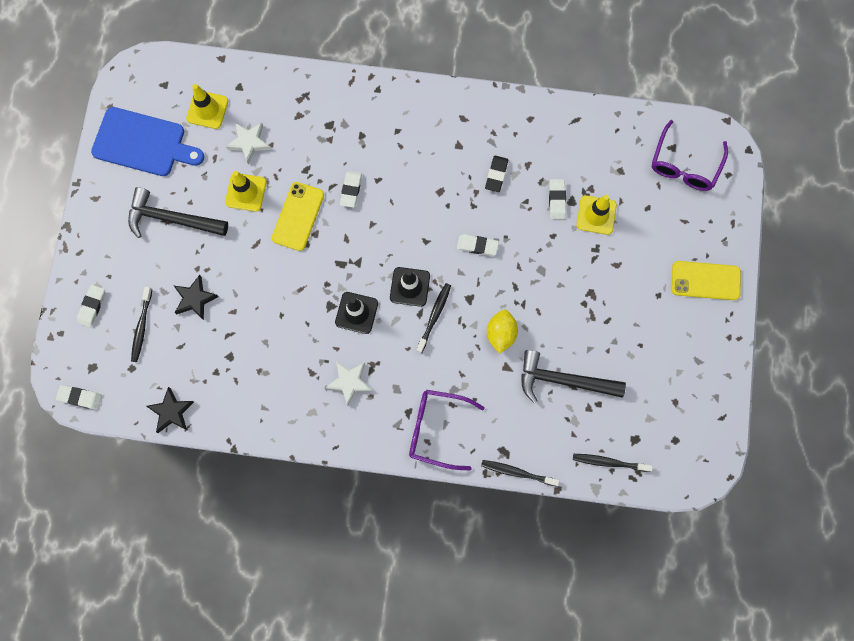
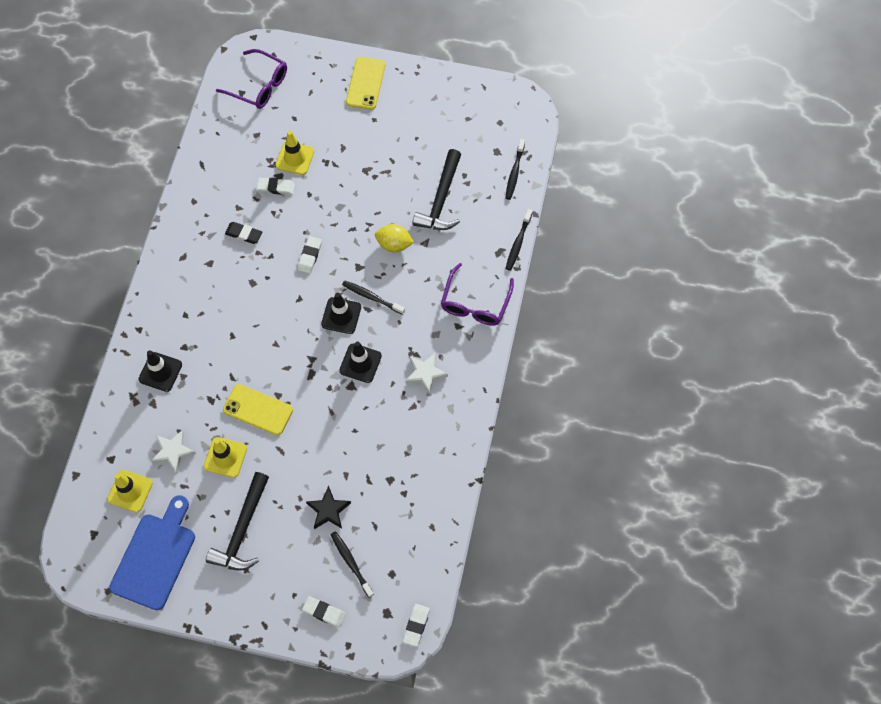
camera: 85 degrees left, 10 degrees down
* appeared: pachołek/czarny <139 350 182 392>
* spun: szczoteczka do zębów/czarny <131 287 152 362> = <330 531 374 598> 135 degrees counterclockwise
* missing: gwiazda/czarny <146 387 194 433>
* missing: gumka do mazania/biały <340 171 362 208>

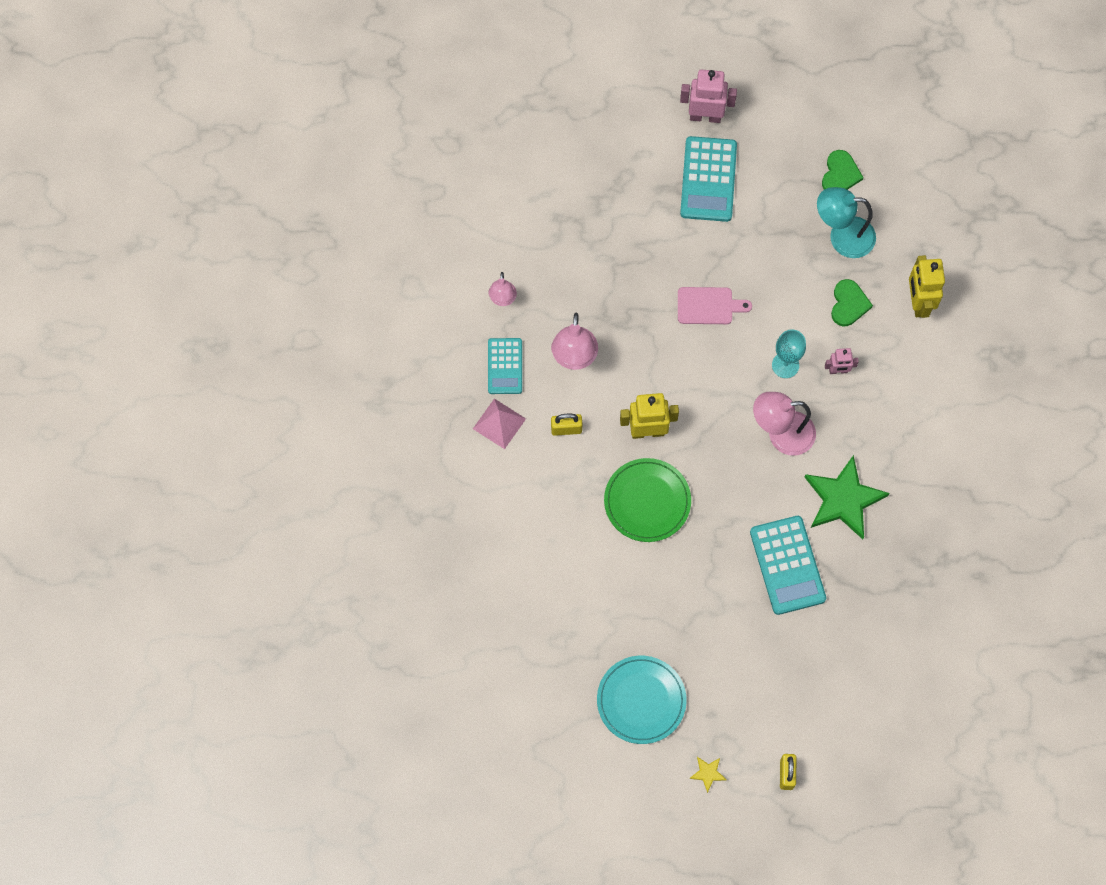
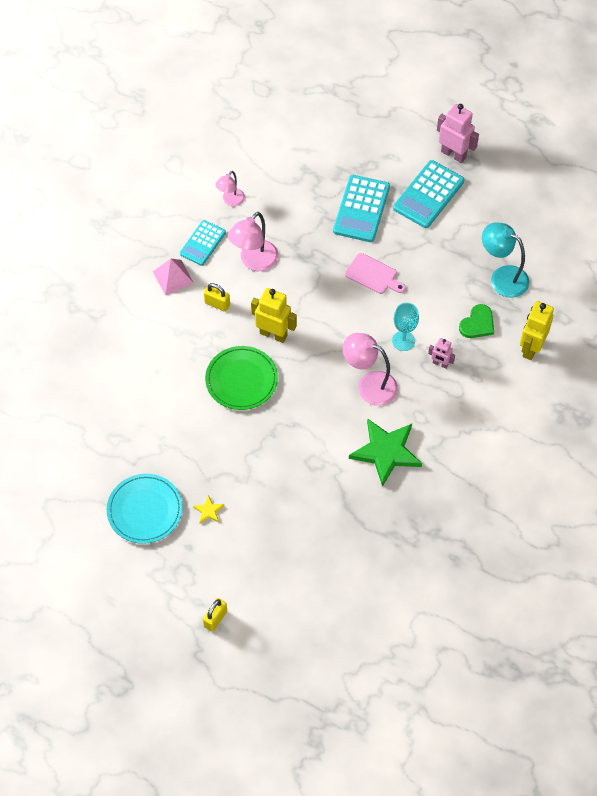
camera: 30 degrees right, 10 degrees down
* relocated: gwiazda/żółty <689 757 727 793> to <193 495 224 523>
* relocated: kalkulator/turkusowy <750 516 826 615> to <333 175 390 242>
* missing: serce/zielony <822 150 863 190>

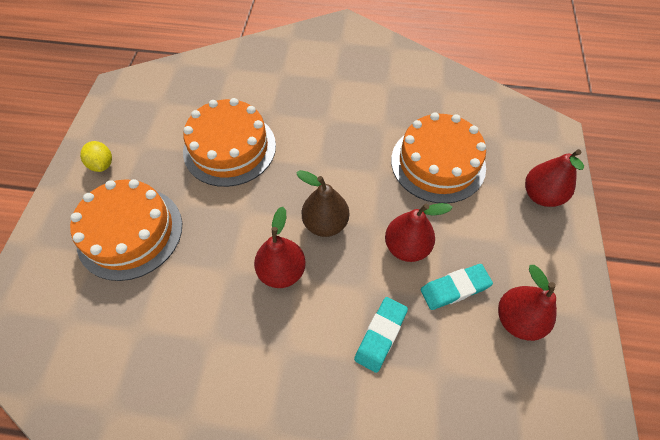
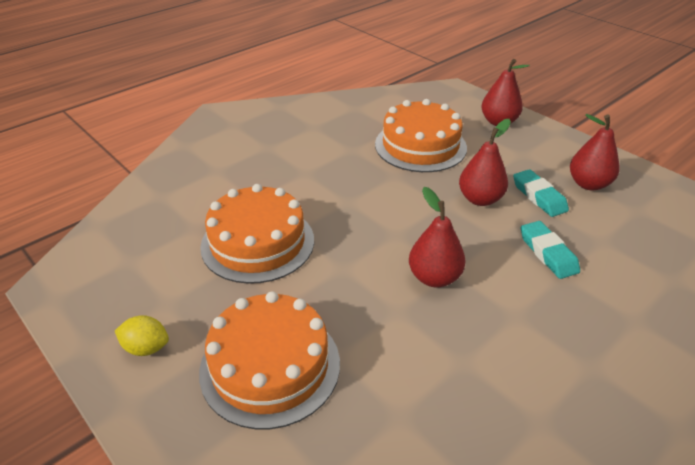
camera: 50 degrees left, 20 degrees down
* spun: gumka do mazania/turkusowy <421 264 493 310> = <513 169 569 217> 45 degrees counterclockwise
* missing: gruszka/brązowy <296 170 349 237>

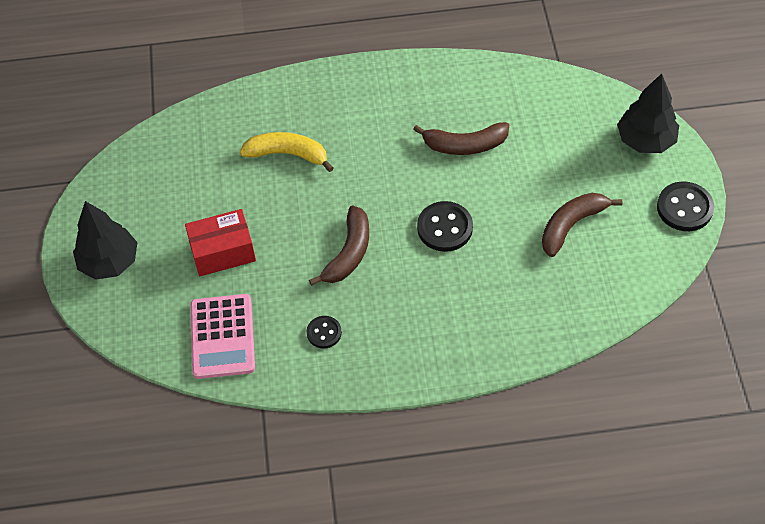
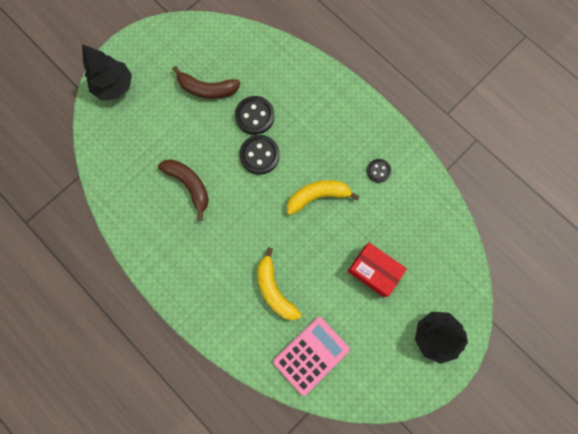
camera: 130 degrees left, 20 degrees up
* relocated: guzik/czarny <657 181 714 231> to <235 96 274 135>
* relocated: kalkulator/różowy <190 294 255 379> to <273 317 350 396>
* colour: banan/brązowy <309 205 369 286> to banan/żółty <287 180 359 215>

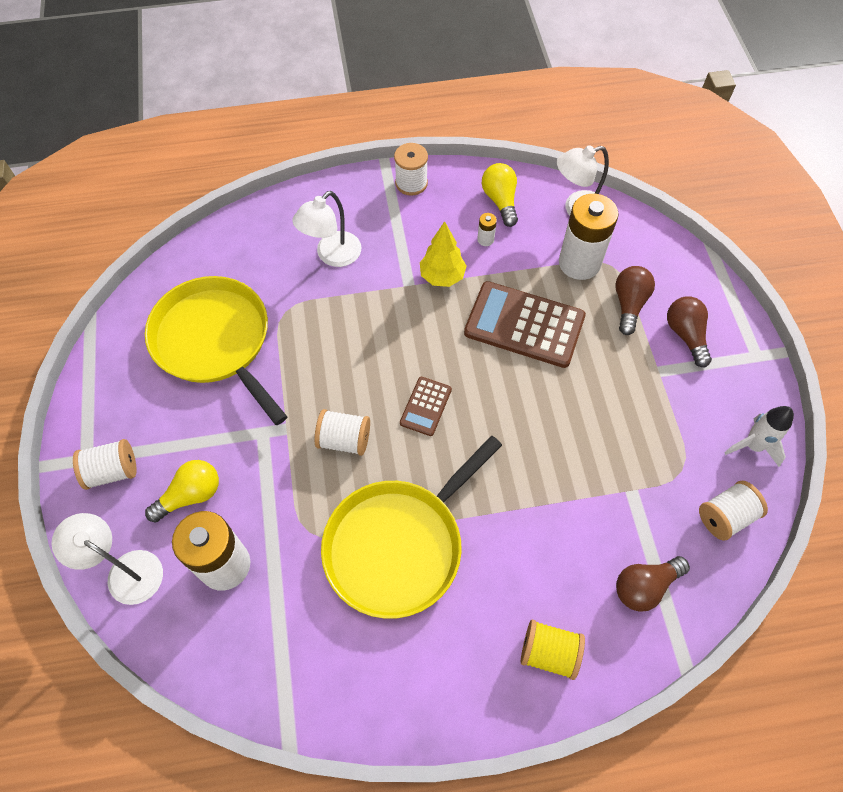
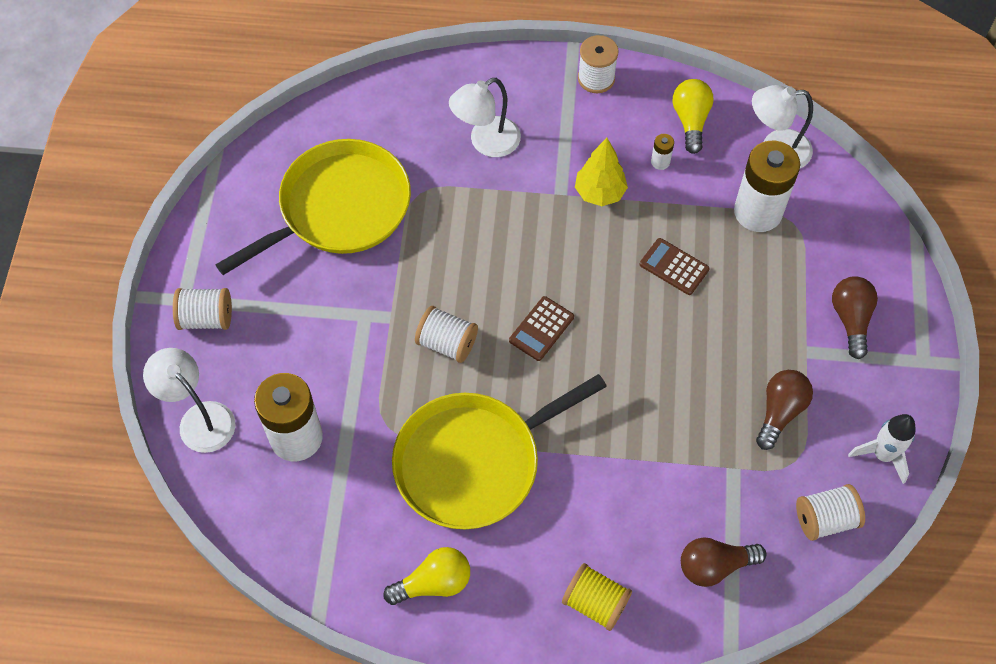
camera: 15 degrees right, 0 degrees up
* spun: patelnia/żółty <145 276 287 425> = <215 139 411 275> 75 degrees clockwise
* relocated: żarówka/żółty <145 460 219 522> to <383 547 470 605>
* size: kalkulator/brązowy <464 281 586 368> = <640 238 710 295> x0.50
* relocated: żarówka/brązowy <615 266 655 335> to <756 370 813 450>

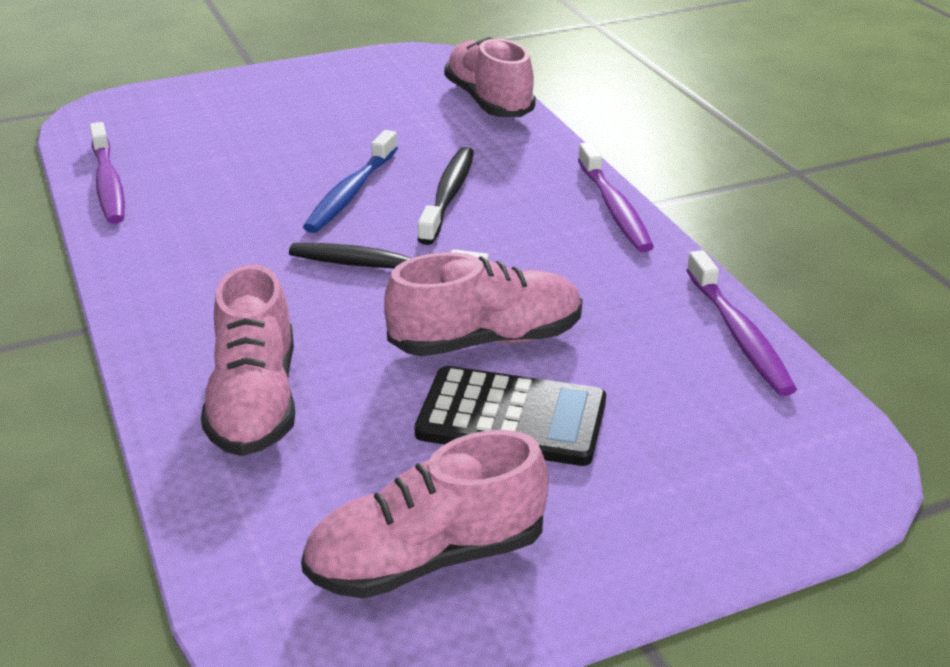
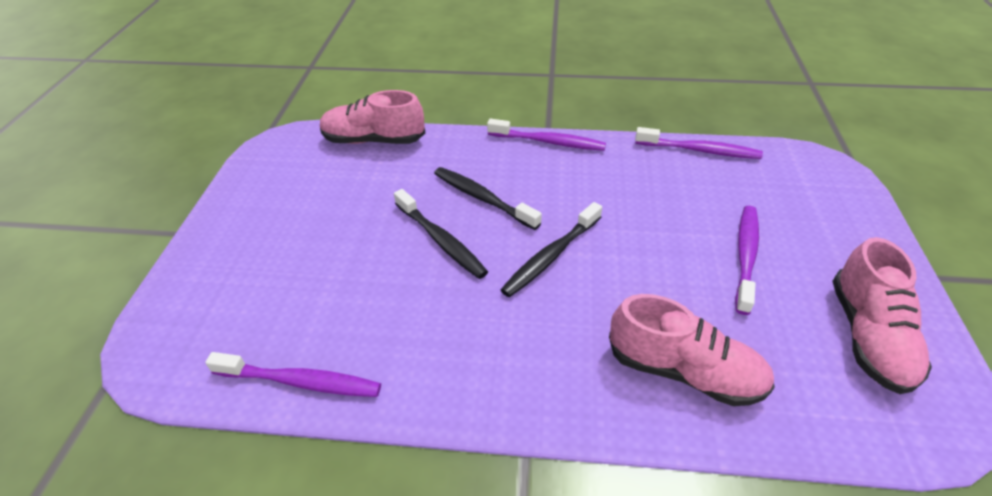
camera: 60 degrees left, 10 degrees up
* colour: szczoteczka do zębów/niebieski <303 130 398 233> to szczoteczka do zębów/czarny <394 189 488 279>
* exchanged: kalkulator/czarny <415 366 606 466> to szczoteczka do zębów/fioletowy <735 206 759 315>
* missing: but/różowy <384 252 583 356>

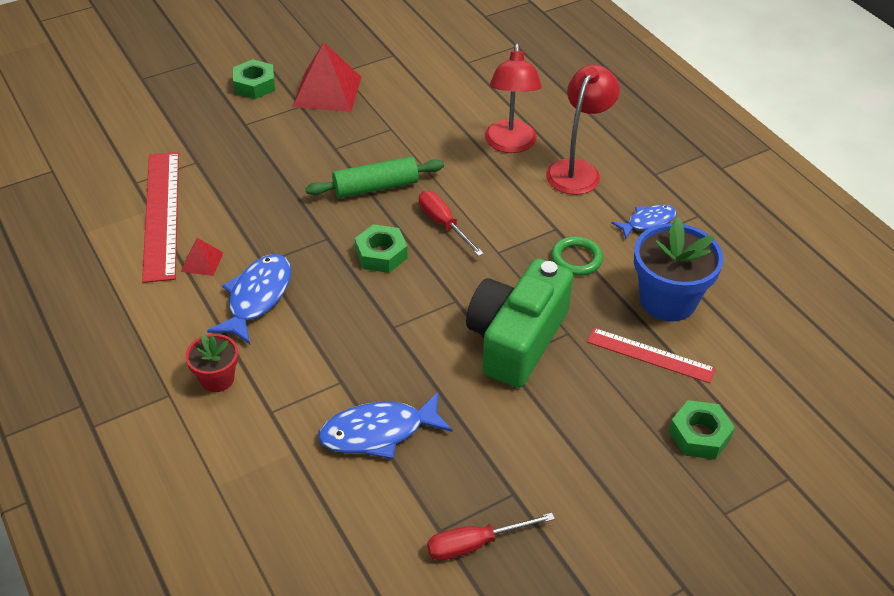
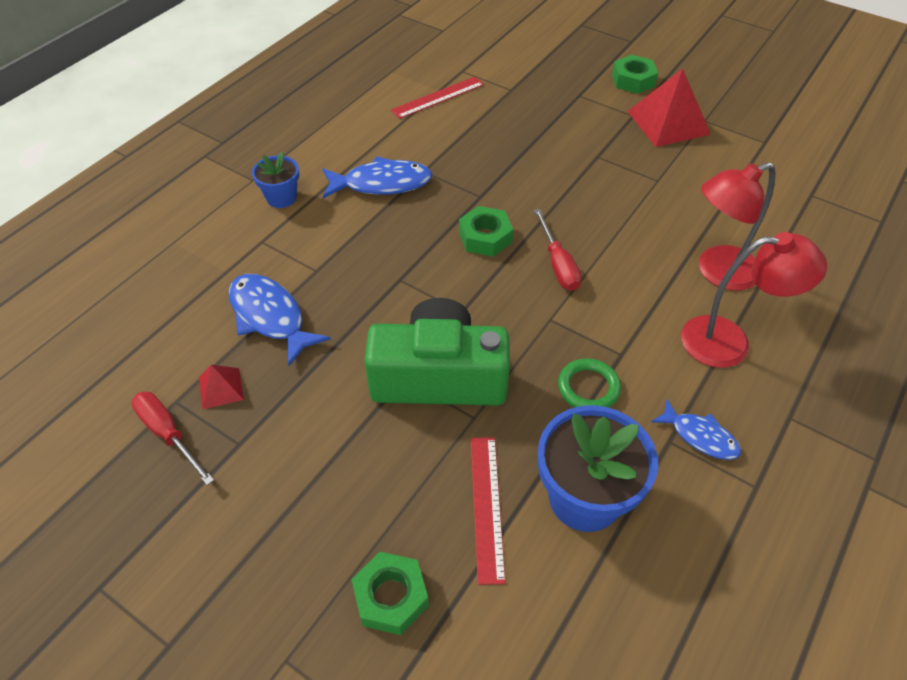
camera: 65 degrees right, 5 degrees up
* relocated: piramida/czerwony <181 238 224 276> to <199 365 244 410>
* colour: doniczka/czerwony <185 334 238 392> to doniczka/niebieski <252 152 299 208>
* size: linijka/czerwony <142 152 179 283> = <391 77 484 119> x0.60
* spun: śrubokręt/czerwony <419 191 484 256> = <534 209 581 291> 135 degrees clockwise
* missing: wałek do ciasta/zielony <305 156 444 198>

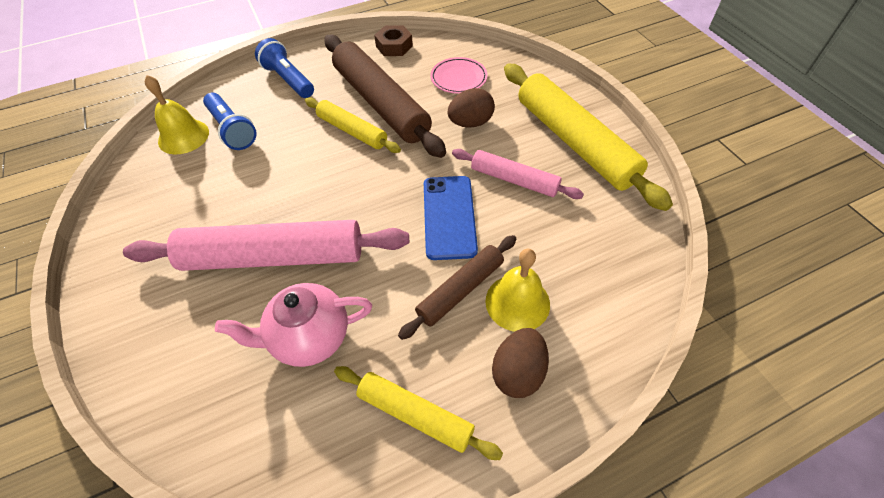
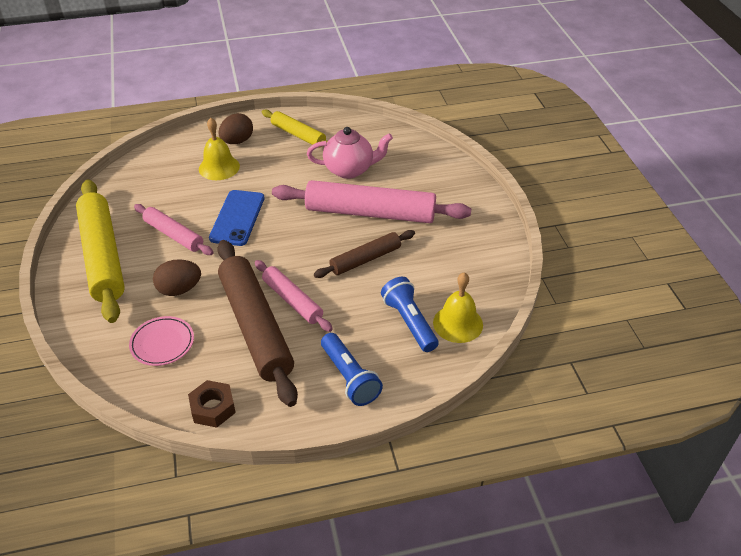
camera: 170 degrees left, 10 degrees down
* colour: wałek do ciasta/żółty <305 97 401 153> to wałek do ciasta/różowy <255 260 333 332>
* relocated: wałek do ciasta/brązowy <398 235 516 340> to <314 230 415 278>

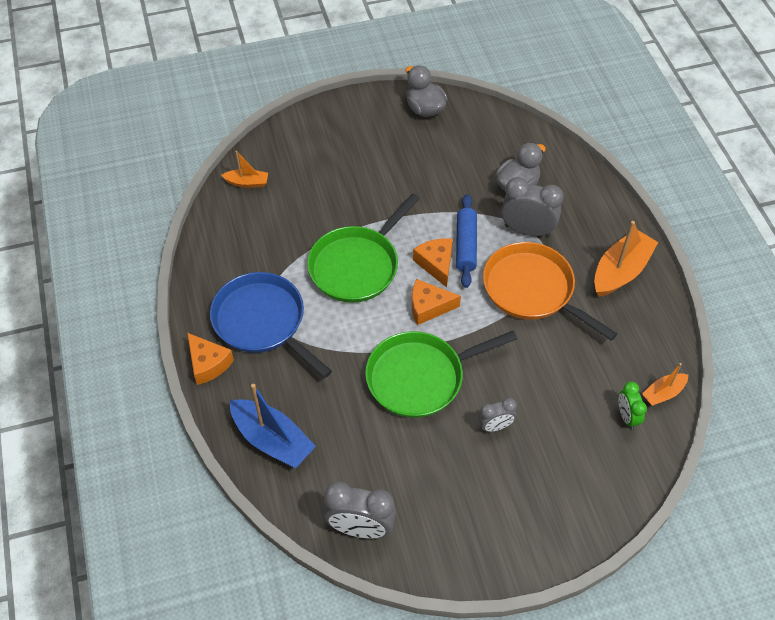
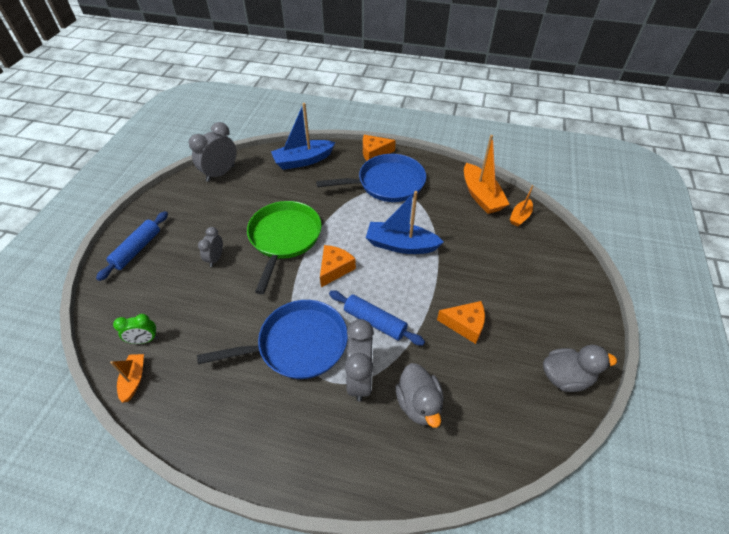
camera: 120 degrees right, 5 degrees down
* appeared: wałek do ciasta/niebieski <96 211 168 281>
* spun: budzik/zielony <619 382 647 430> = <113 314 158 344> 150 degrees clockwise
* colour: patelnia/pomarańczowy <483 242 617 341> to patelnia/niebieski <197 300 348 379>
* spun: budzik/szary <501 177 564 237> = <345 319 374 402> 45 degrees counterclockwise
* exchanged: patelnia/zielony <307 193 420 303> to łódka/niebieski <366 191 444 254>
* relocated: ser/pomarańczowy <413 238 453 288> to <437 301 485 344>
* relocated: łódka/pomarańczowy <594 221 658 297> to <464 135 509 214>

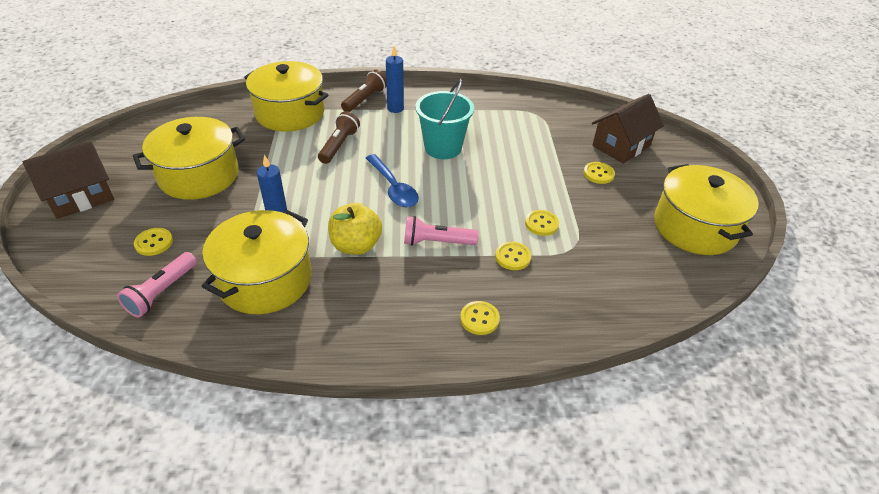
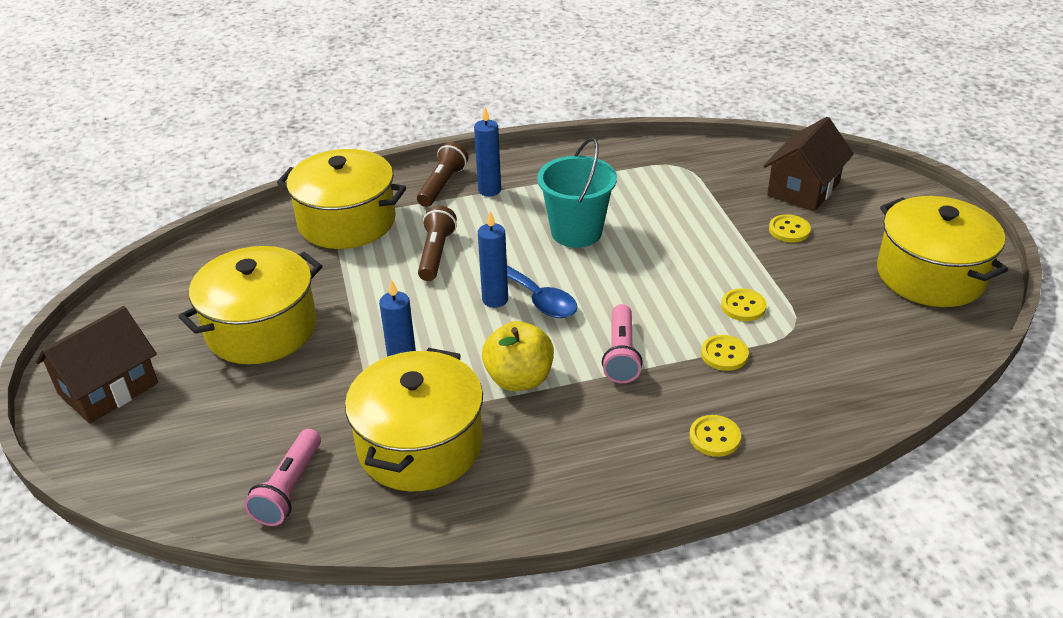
camera: 10 degrees left, 5 degrees down
* appeared: świeca/niebieski <478 211 508 308>
* spun: latarka/różowy <404 216 479 246> = <602 304 643 383> 75 degrees counterclockwise
* missing: guzik/żółty <134 228 173 256>

